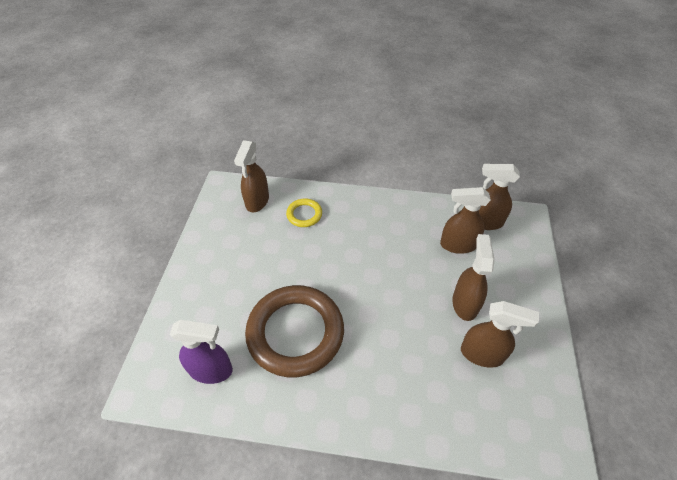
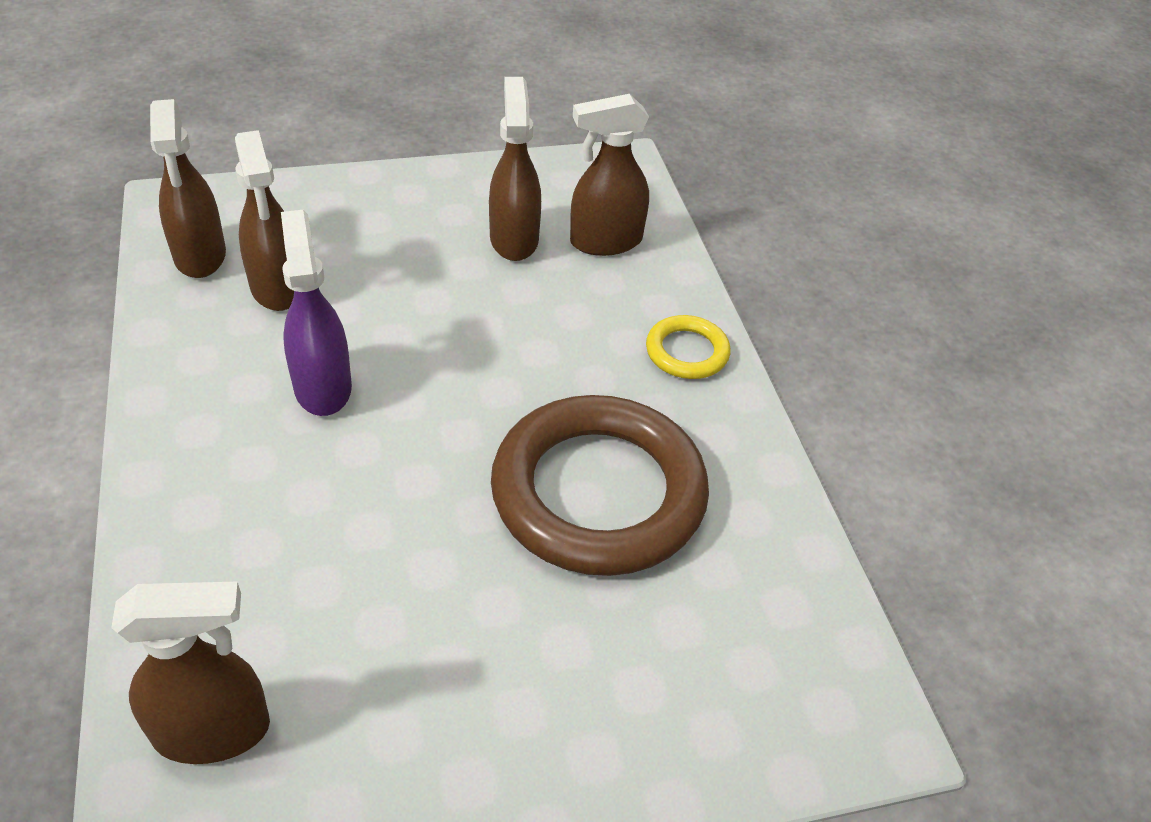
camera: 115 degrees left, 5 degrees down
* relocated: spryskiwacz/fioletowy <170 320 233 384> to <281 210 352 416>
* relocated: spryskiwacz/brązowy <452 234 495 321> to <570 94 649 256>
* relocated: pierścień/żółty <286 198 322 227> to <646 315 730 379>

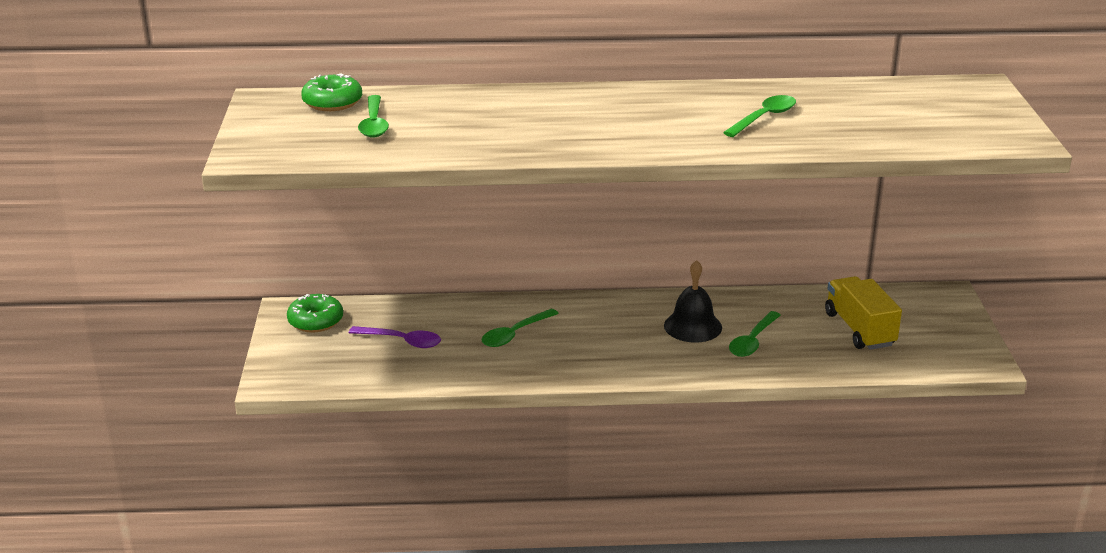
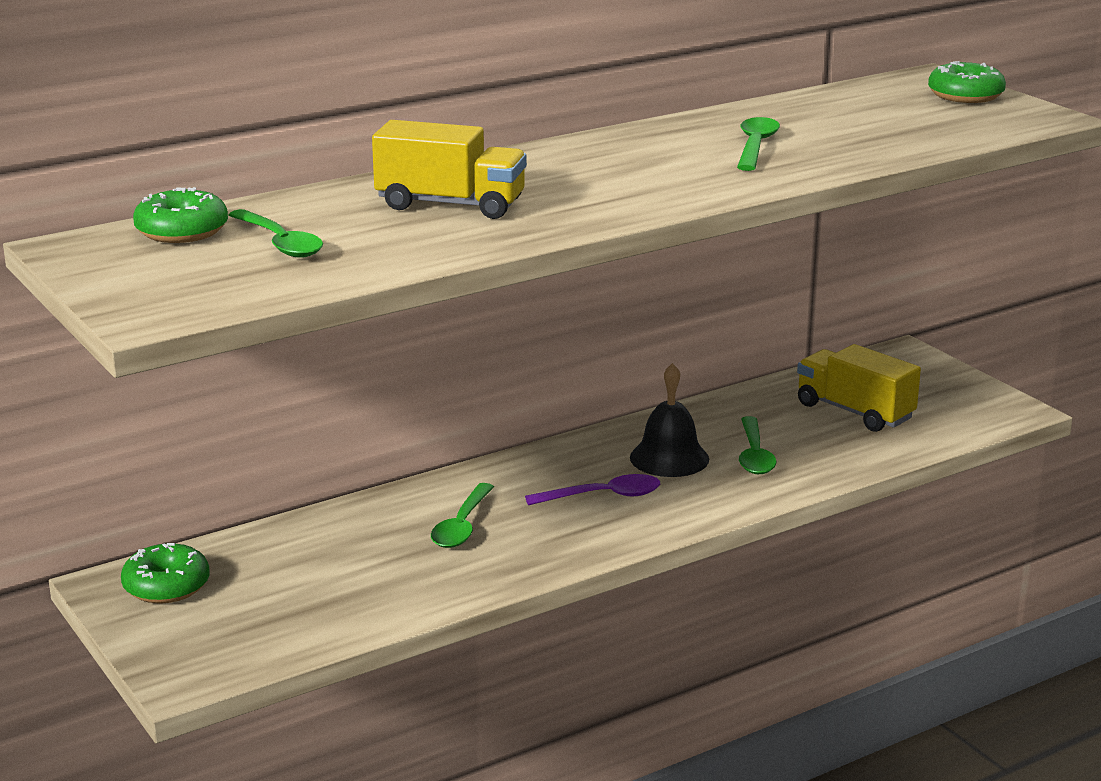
camera: 30 degrees left, 5 degrees down
* appeared: ciężarówka/żółty <372 120 527 219>
* relocated: łyżka/fioletowy <349 326 441 348> to <525 474 660 505>
* appeared: donut/zielony <928 61 1006 103>

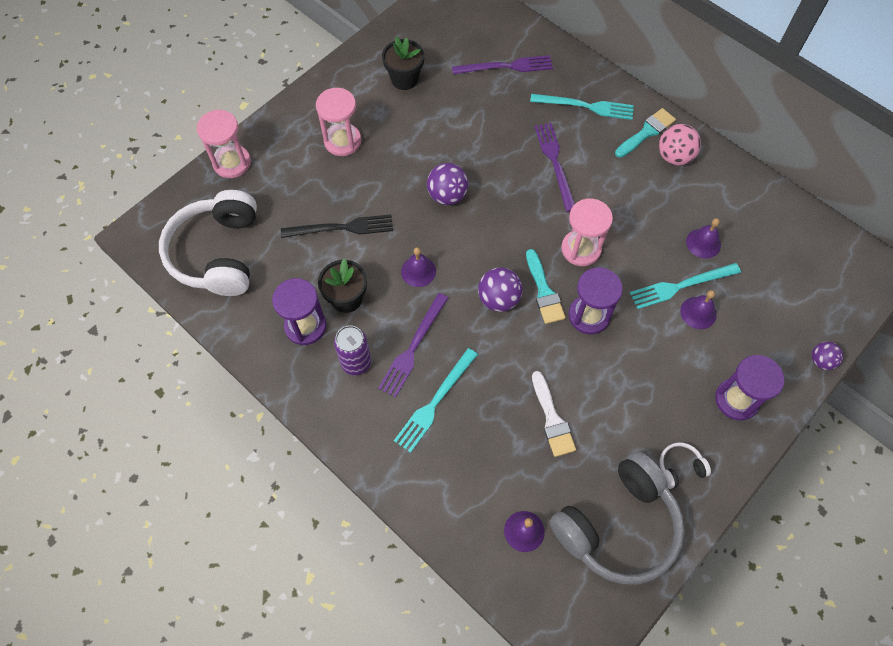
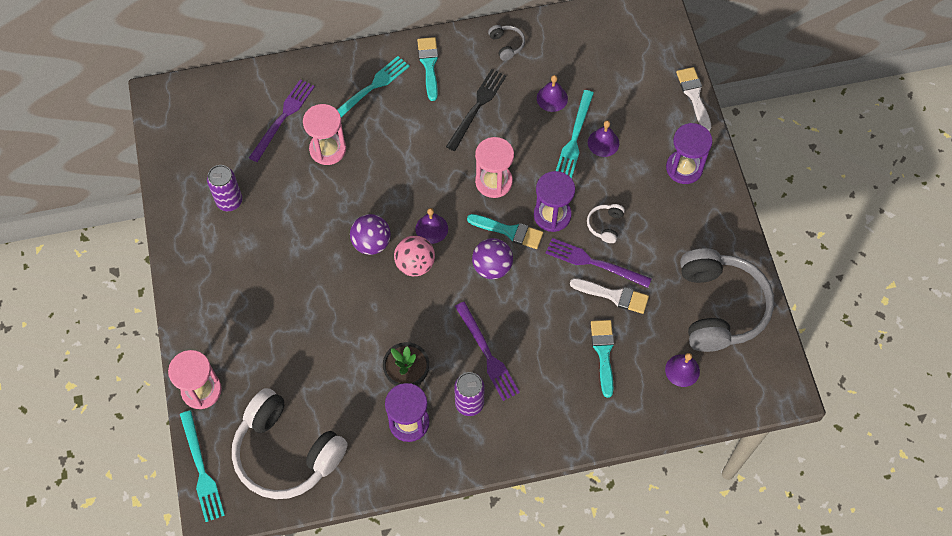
camera: 55 degrees left, 0 degrees up
* relocated: widelec/turkusowy <394 348 478 453> to <180 410 225 522>
* exchanged: doniczka/czarny <382 37 424 90> to puszka/fioletowy <207 165 242 211>
* relocated: klepsydra/różowy <316 88 361 156> to <303 104 346 165>
* relocated: piłka/różowy <659 124 701 166> to <394 236 435 276>
* relocated: dzwonek/fioletowy <401 247 436 287> to <415 208 448 244>
* relocated: widelec/czarny <281 214 393 238> to <446 69 506 151>
* appeared: słuchawki/szary <488 25 525 61>
* relocated: widelec/fioletowy <534 123 575 212> to <546 238 652 288>
* relocated: słuchawki/biały <660 442 711 489> to <587 204 625 243>
* appeared: pędzel/turkusowy <591 320 614 398>
* exchanged: piłka/fioletowy <812 341 843 370> to pędzel/biały <676 67 711 131>

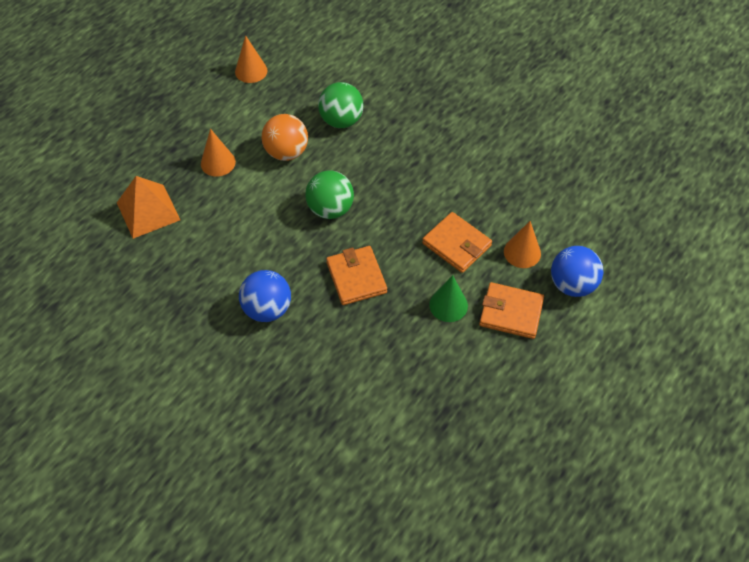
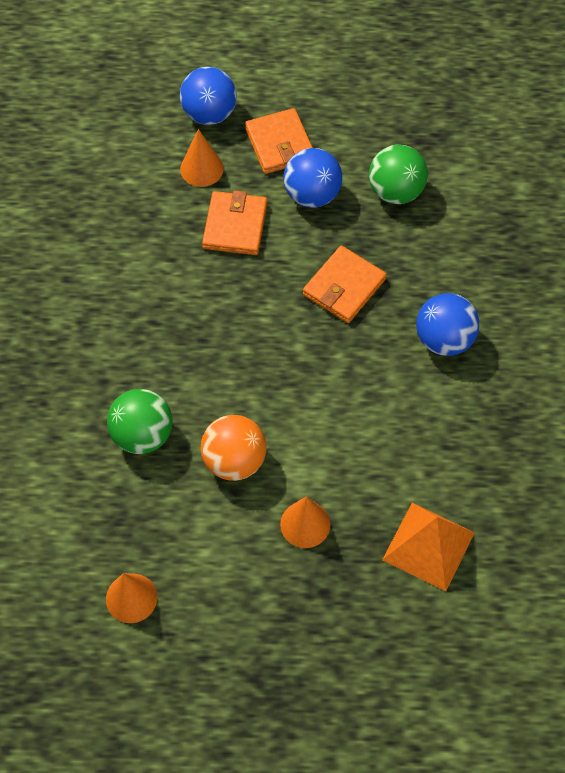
camera: 125 degrees left, 5 degrees up
* exchanged: stożek/zielony <429 275 468 322> to piłka/niebieski <283 148 342 208>
* relocated: piłka/zielony <305 170 354 219> to <369 145 428 204>

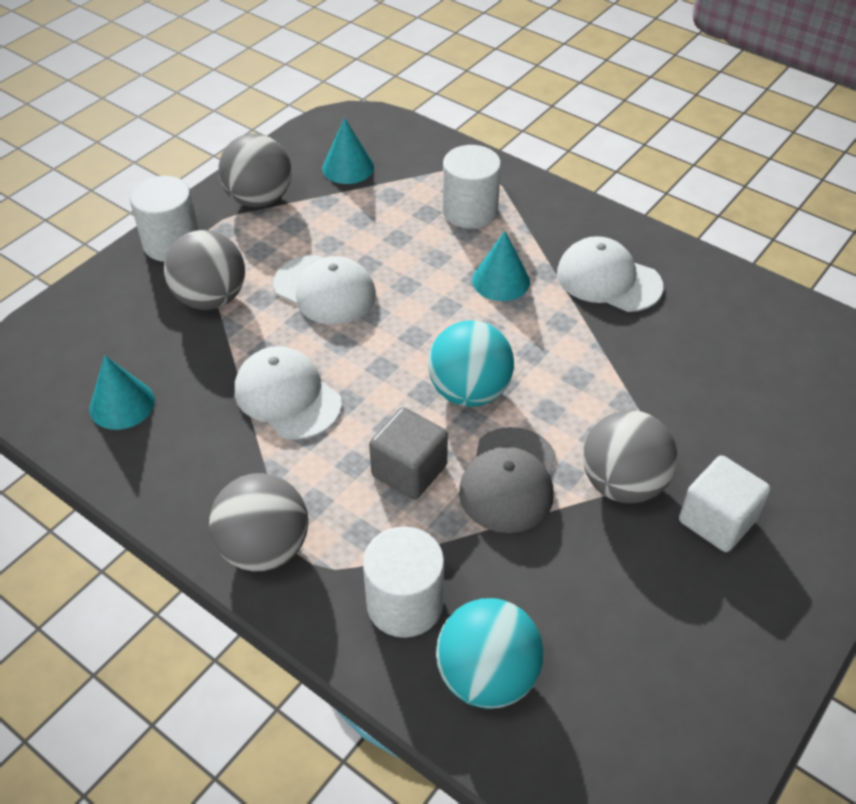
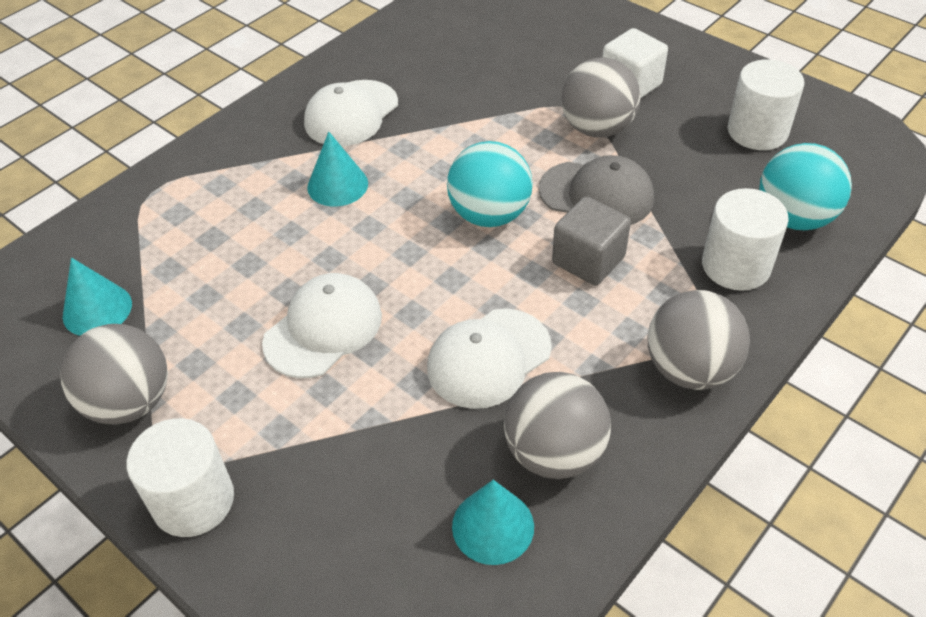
camera: 85 degrees left, 0 degrees up
* relocated: piłka/szary <164 230 245 310> to <504 372 611 479>
* relocated: walec/biały <442 145 501 229> to <728 59 804 150>

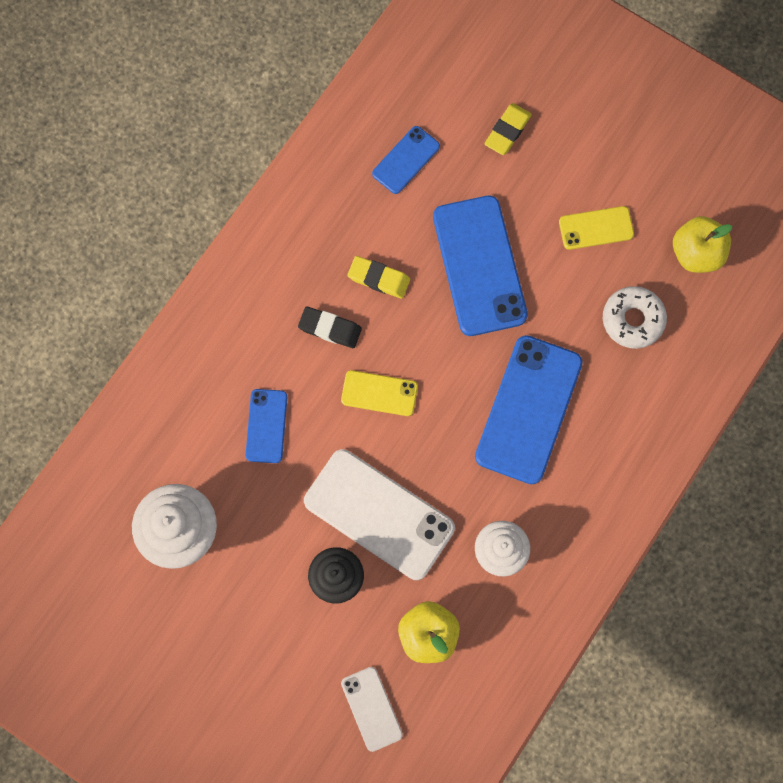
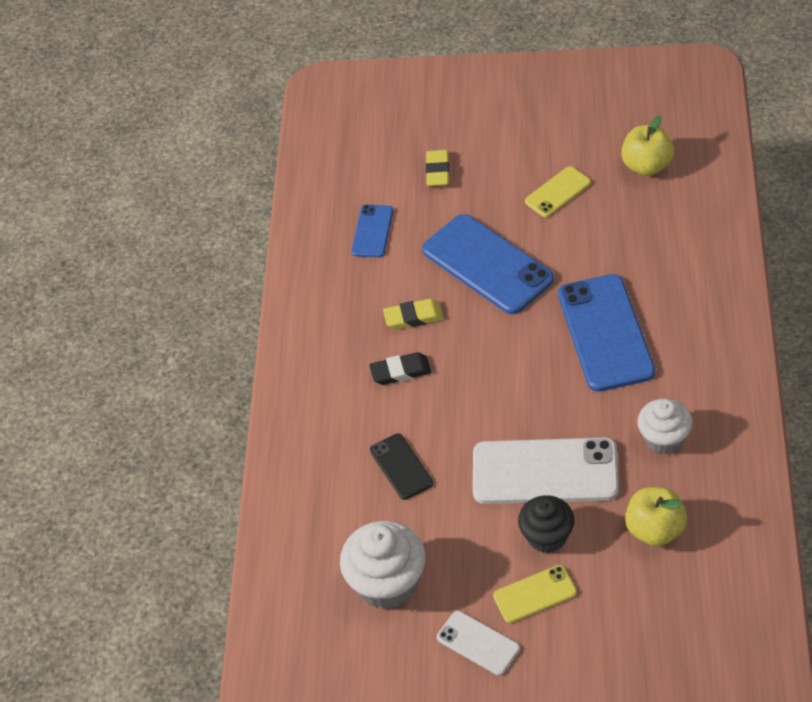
camera: 25 degrees left, 25 degrees down
* colour: telefon/niebieski <246 389 287 463> to telefon/czarny <370 433 433 500>
* relocated: telefon/biały <341 667 403 752> to <437 611 520 675>
* relocated: telefon/żółty <341 370 418 416> to <493 565 577 623>
* missing: donut/biały <603 286 667 349>

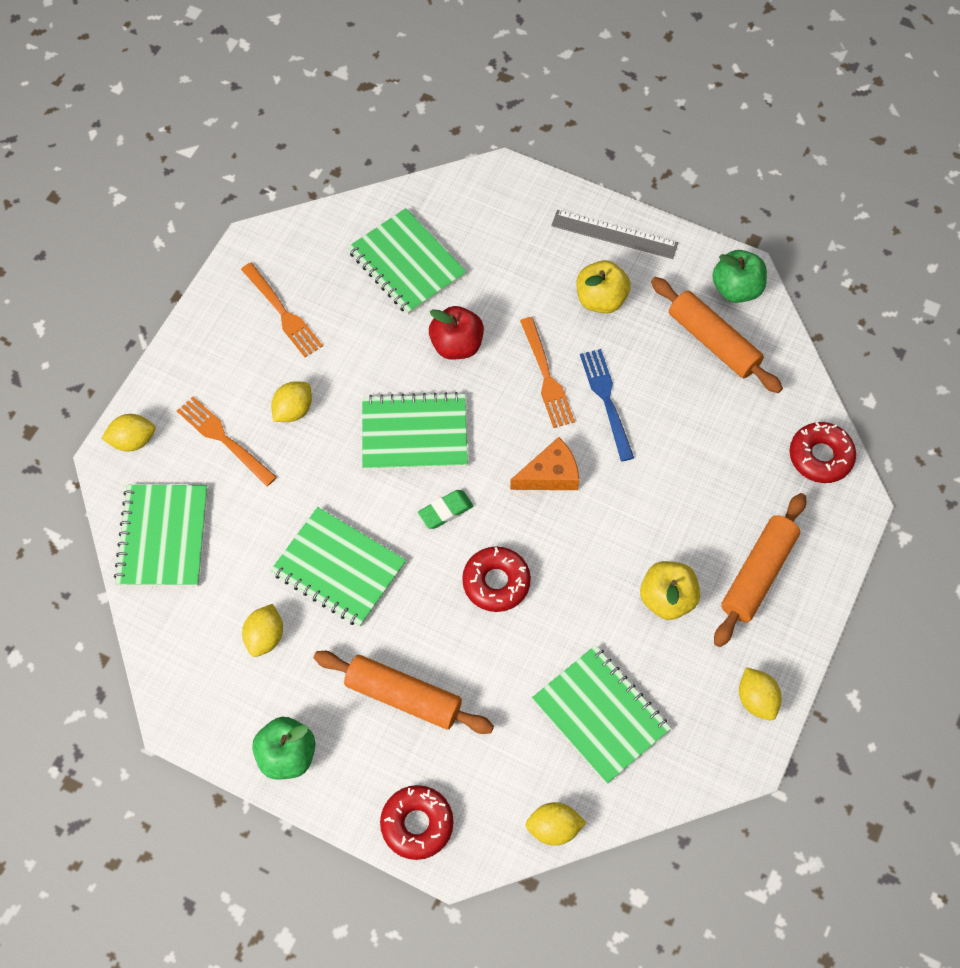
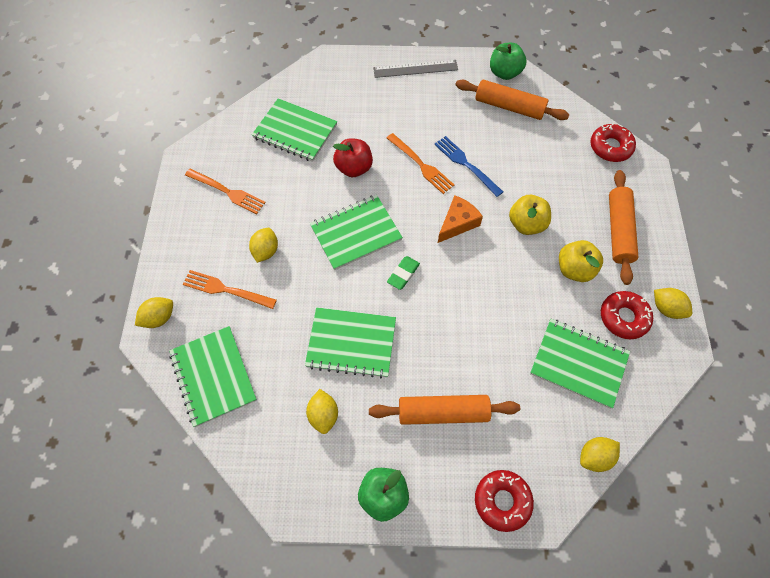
camera: 25 degrees left, 0 degrees up
* relocated: jabłko/żółty <577 260 631 313> to <509 195 551 235>
* relocated: donut/czerwony <462 547 531 612> to <601 291 653 339>

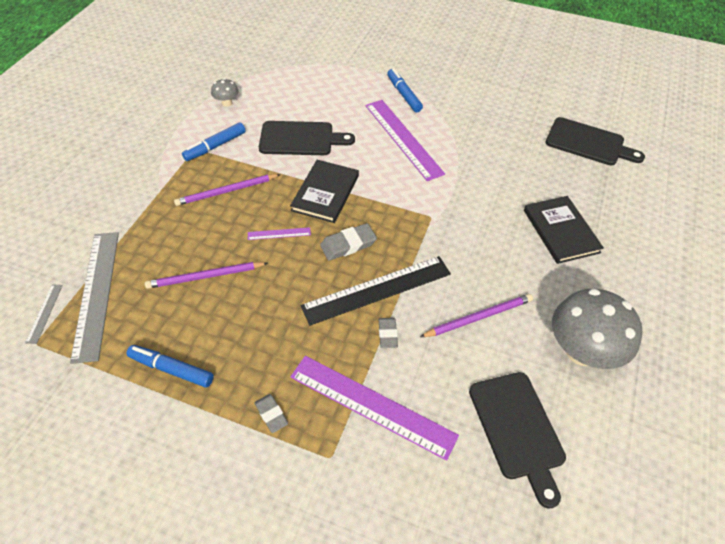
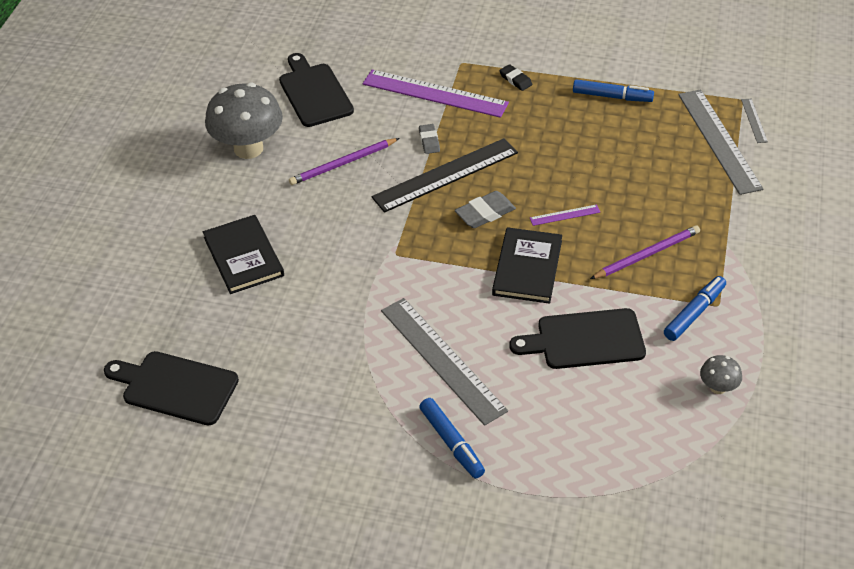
camera: 175 degrees right, 5 degrees down
* colour: linijka/fioletowy <365 100 445 181> to linijka/szary <381 298 508 426>
* colour: gumka do mazania/szary <254 394 288 433> to gumka do mazania/czarny <499 64 533 91>
* missing: ołówek/fioletowy <145 262 268 289>

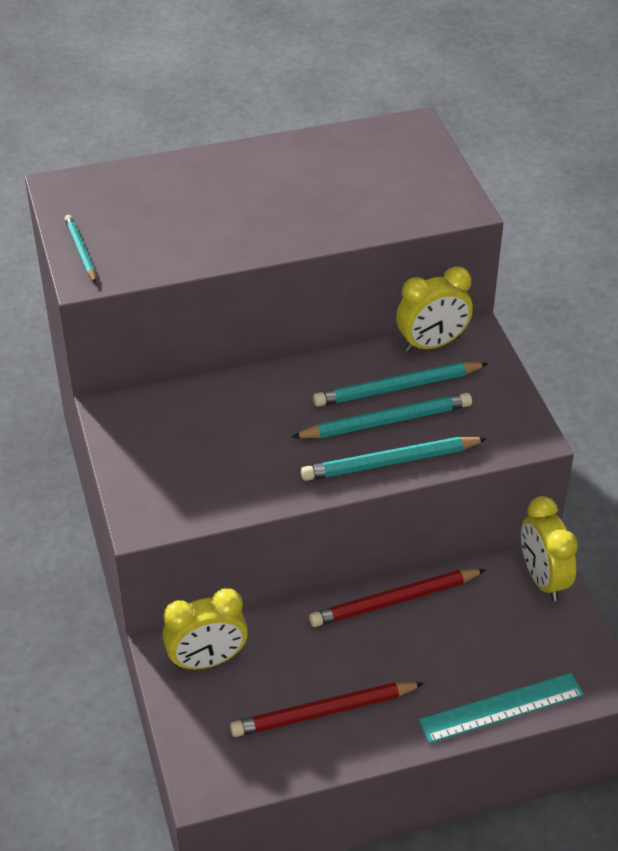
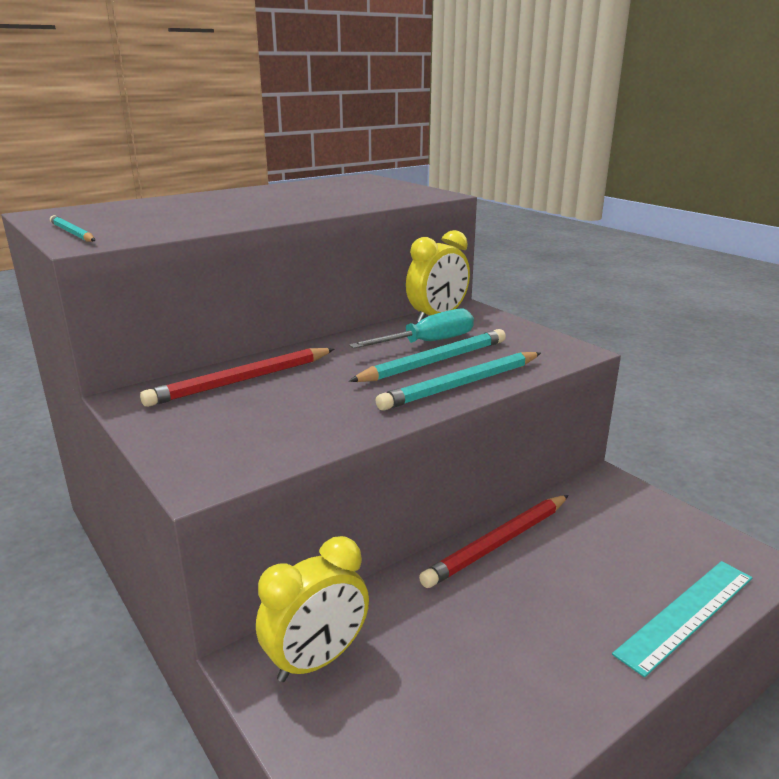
camera: 20 degrees left, 20 degrees down
* relocated: ołówek/czerwony <230 682 424 737> to <140 348 334 407>
* exchanged: ołówek/turkusowy <313 362 489 407> to śrubokręt/turkusowy <349 308 474 349>
* missing: budzik/żółty <521 496 578 601>

